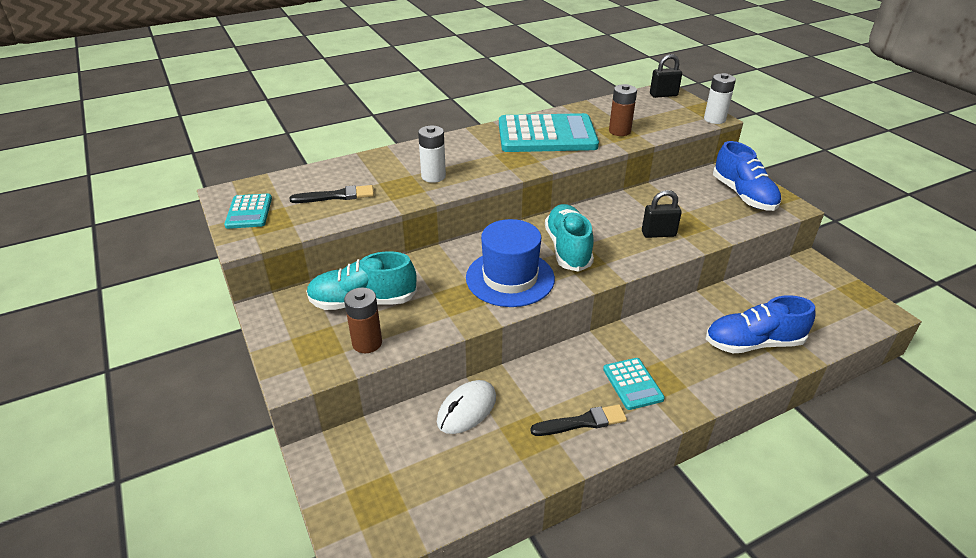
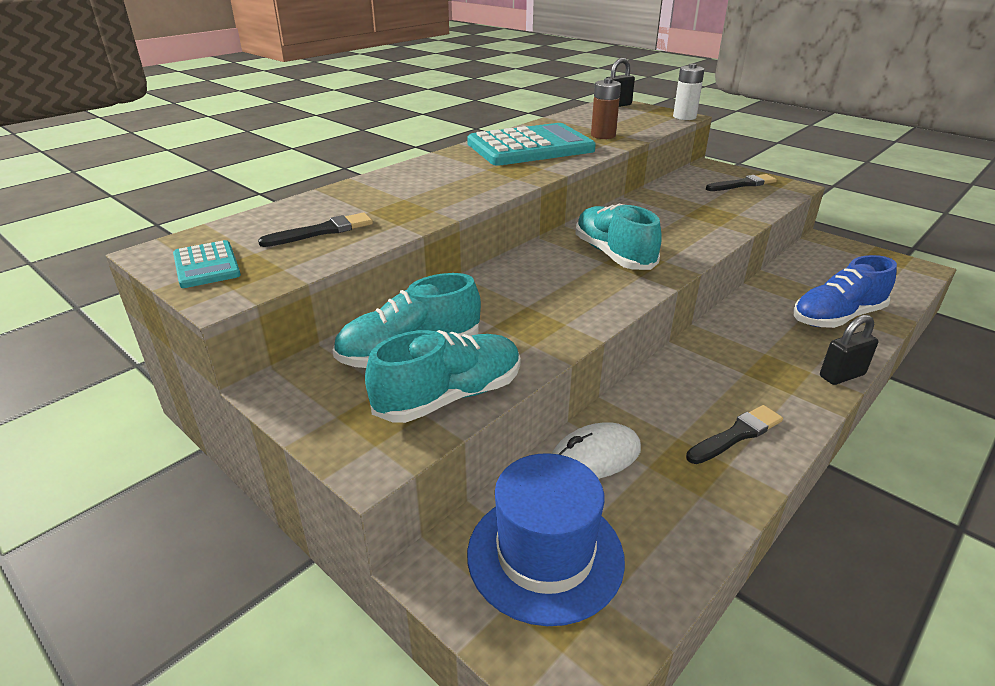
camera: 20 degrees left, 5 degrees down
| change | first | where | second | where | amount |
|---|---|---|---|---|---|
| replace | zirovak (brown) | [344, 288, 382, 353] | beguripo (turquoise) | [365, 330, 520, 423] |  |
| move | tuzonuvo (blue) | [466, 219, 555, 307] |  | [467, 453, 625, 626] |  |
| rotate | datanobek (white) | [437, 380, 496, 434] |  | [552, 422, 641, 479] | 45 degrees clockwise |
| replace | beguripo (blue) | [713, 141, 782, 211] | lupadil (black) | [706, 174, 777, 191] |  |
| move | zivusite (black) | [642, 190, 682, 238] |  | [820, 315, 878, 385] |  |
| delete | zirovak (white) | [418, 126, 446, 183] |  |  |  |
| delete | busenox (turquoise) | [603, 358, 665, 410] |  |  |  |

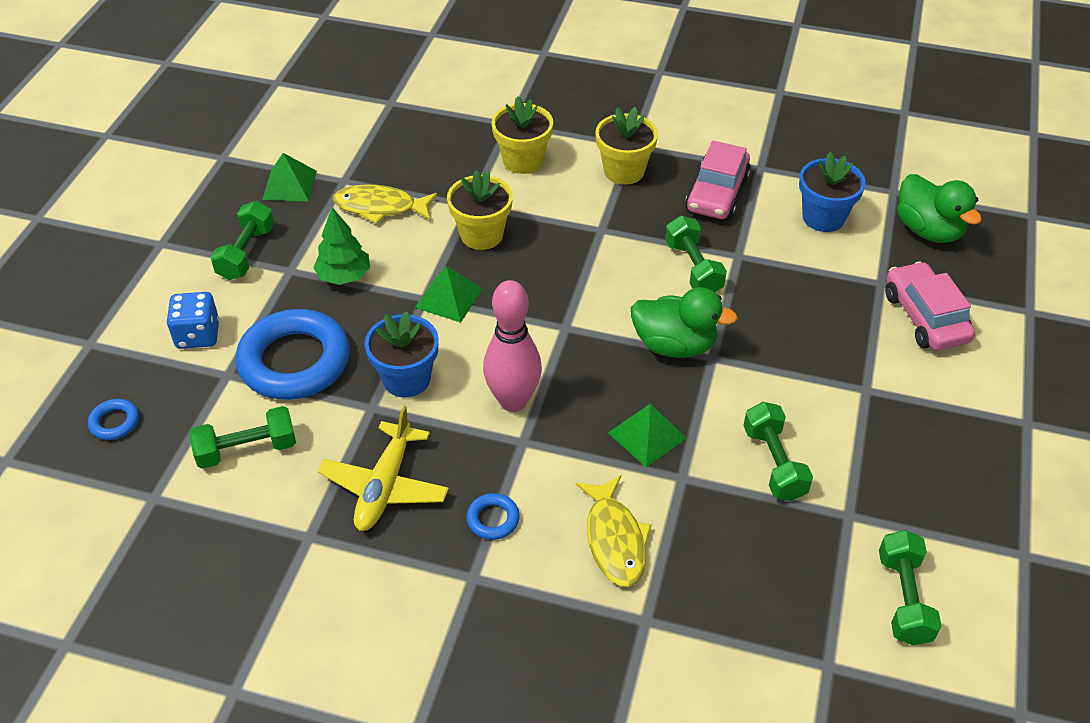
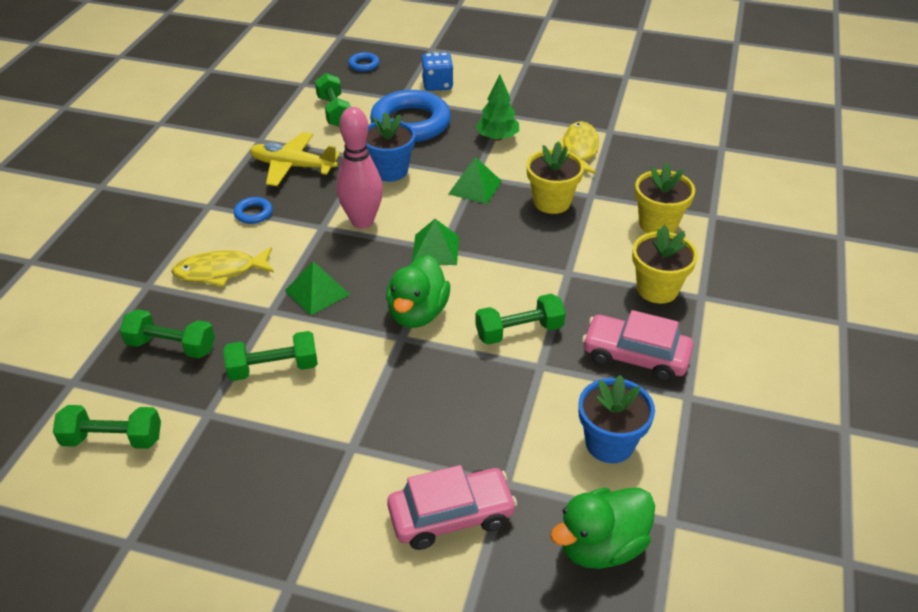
camera: 90 degrees right, 5 degrees down
| change | first | where | second | where | amount |
|---|---|---|---|---|---|
| move | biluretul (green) | [211, 201, 274, 280] |  | [119, 309, 215, 358] |  |
| move | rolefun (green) | [262, 153, 317, 201] |  | [412, 219, 459, 265] |  |

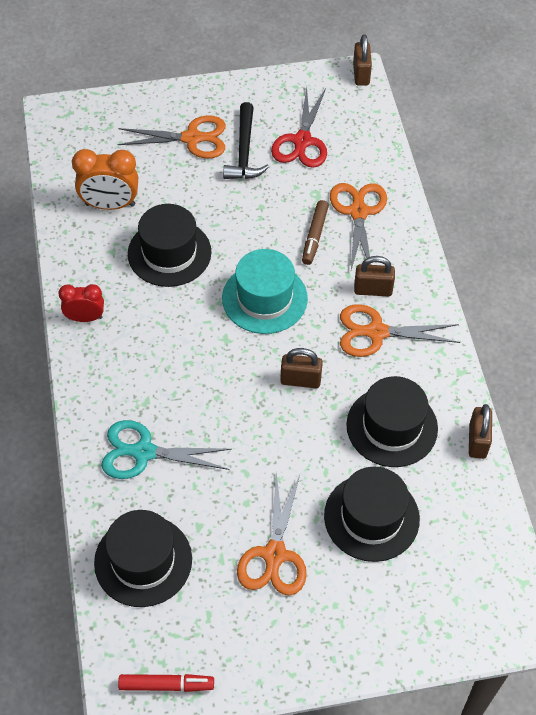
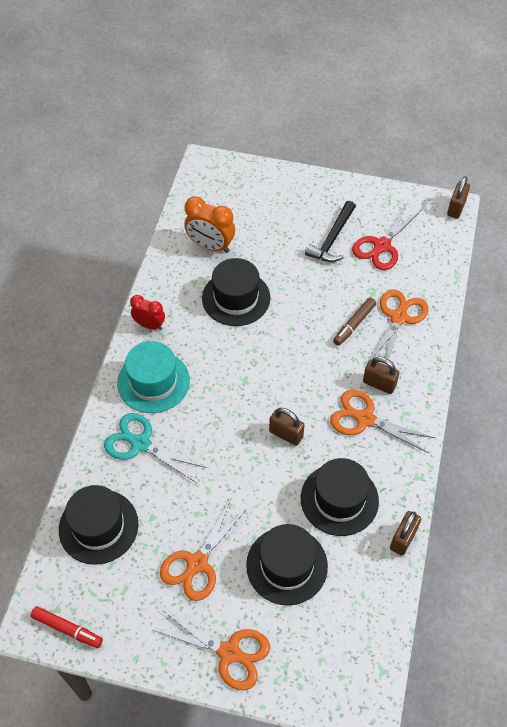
camera: 25 degrees right, 0 degrees up
| change | first | where | second | where | amount |
|---|---|---|---|---|---|
| move | tuzonuvo (turquoise) | [222, 249, 308, 334] |  | [117, 341, 190, 413] |  |
| move | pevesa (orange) | [117, 115, 226, 159] |  | [153, 610, 270, 690] |  |

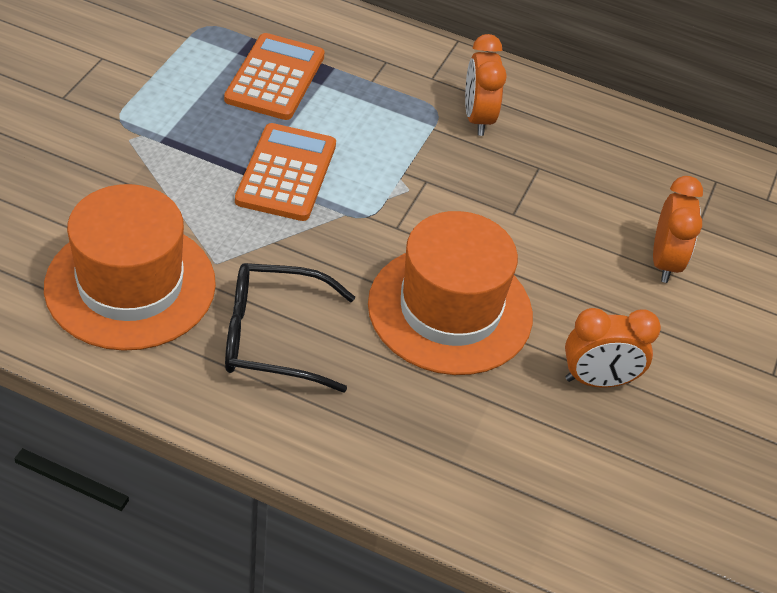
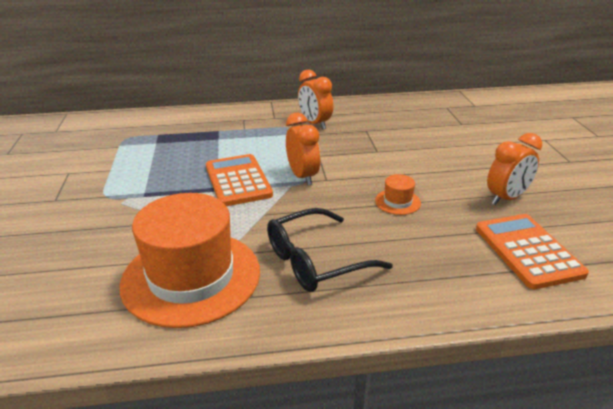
camera: 25 degrees left, 15 degrees down
| change | first | where | second | where | amount |
|---|---|---|---|---|---|
| move | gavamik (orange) | [653, 176, 703, 283] |  | [286, 113, 320, 185] |  |
| resize | tuzonuvo (orange) | [368, 211, 533, 375] |  | [375, 174, 421, 215] | x0.40 |
| move | busenox (orange) | [224, 33, 325, 120] |  | [476, 214, 589, 289] |  |

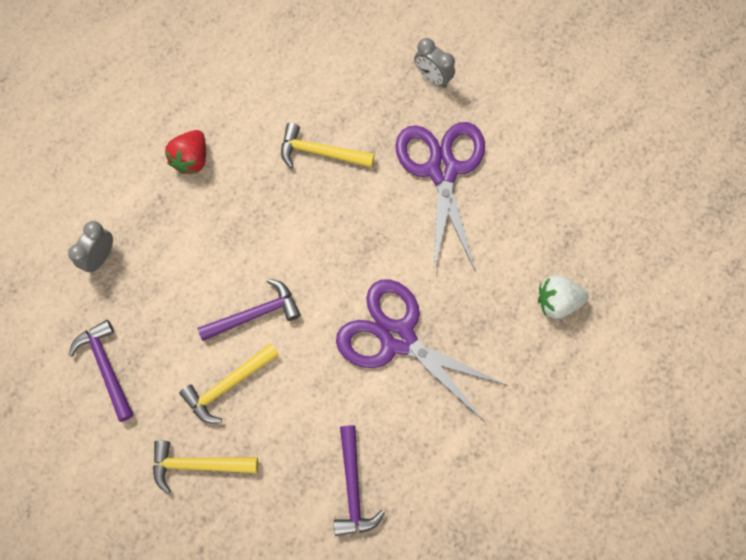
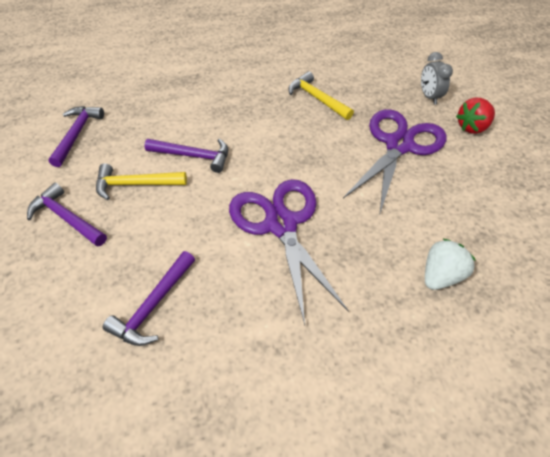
camera: 35 degrees right, 20 degrees down
| change | first | where | second | where | amount |
|---|---|---|---|---|---|
| recolor | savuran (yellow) | [153, 441, 258, 494] | savuran (purple) | [27, 183, 107, 247] |  |
| rotate | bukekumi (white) | [538, 275, 589, 319] |  | [425, 239, 475, 290] | 105 degrees clockwise |
| move | bukekumi (red) | [165, 130, 206, 174] |  | [456, 98, 495, 134] |  |
| delete | gavamik (grey) | [68, 221, 113, 273] |  |  |  |

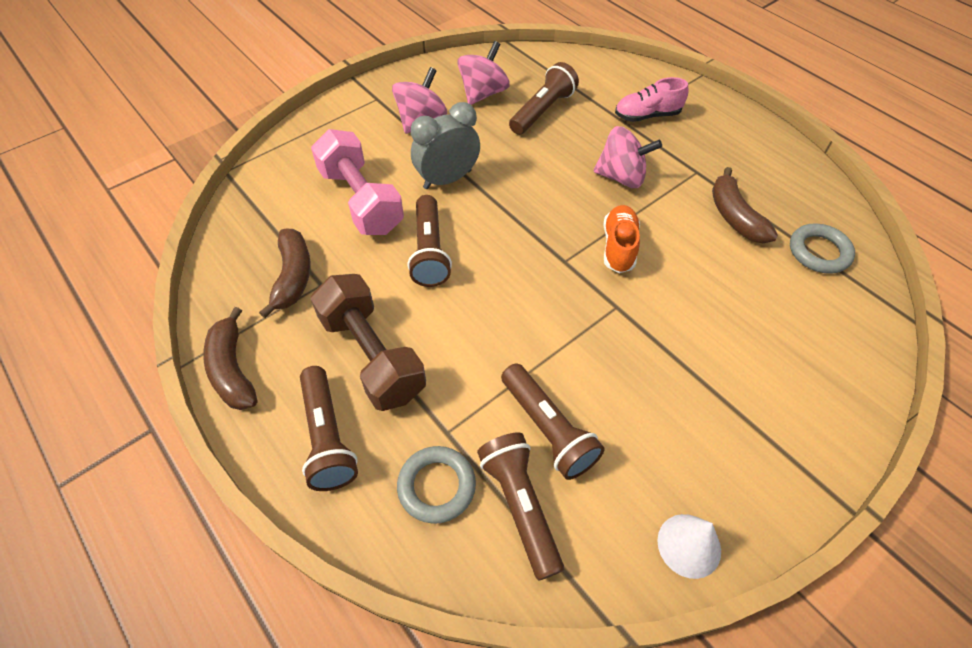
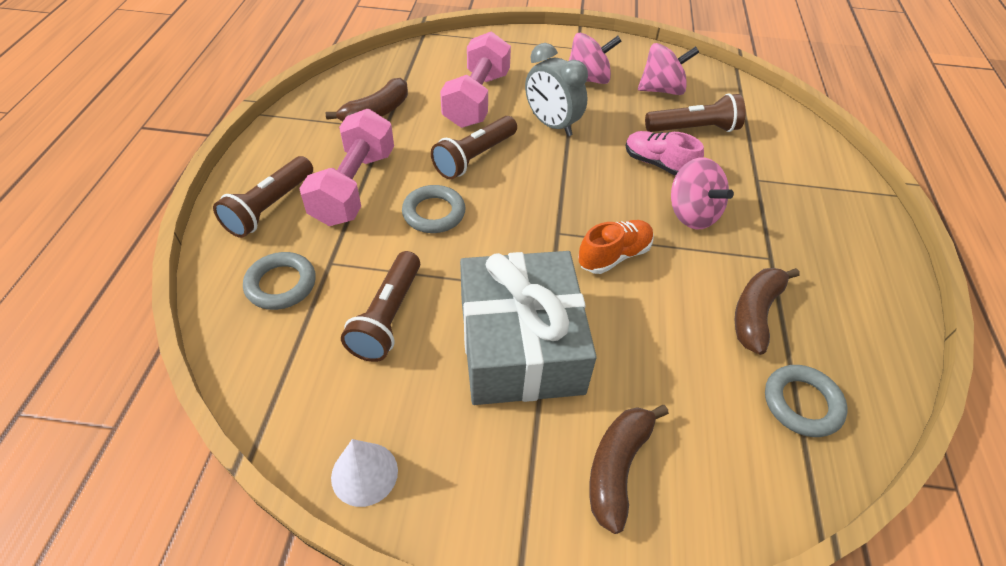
camera: 45 degrees right, 5 degrees down
| change | first | where | second | where | amount |
|---|---|---|---|---|---|
| recolor | biluretul (brown) | [310, 274, 426, 411] | biluretul (pink) | [299, 109, 394, 226] |  |
| insert |  |  | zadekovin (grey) | [402, 185, 465, 233] |  |
| insert |  |  | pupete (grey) | [460, 251, 597, 405] |  |
| rotate | gavamik (grey) | [411, 102, 480, 189] |  | [525, 43, 588, 136] | 150 degrees counterclockwise |
| move | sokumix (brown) | [203, 307, 257, 410] |  | [589, 405, 669, 534] |  |
| move | beguripo (pink) | [615, 77, 689, 122] |  | [625, 131, 704, 176] |  |
| delete | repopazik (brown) | [477, 433, 564, 580] |  |  |  |

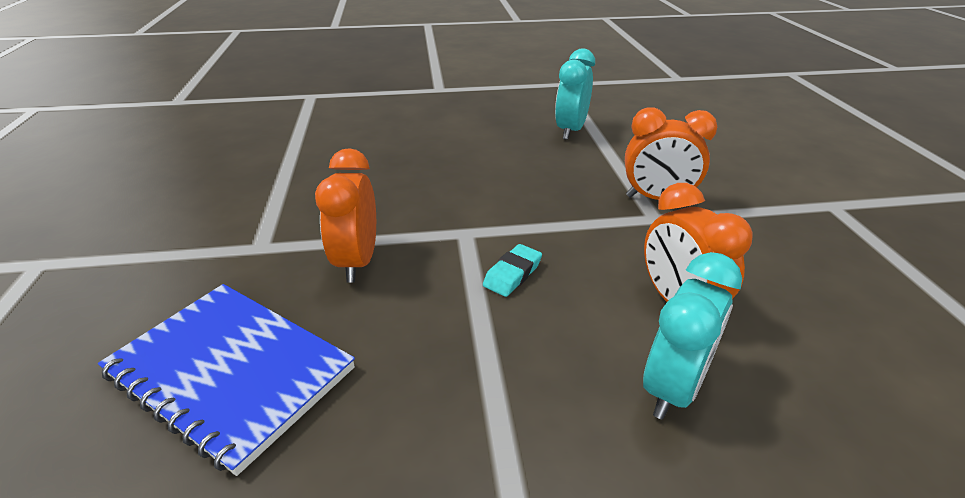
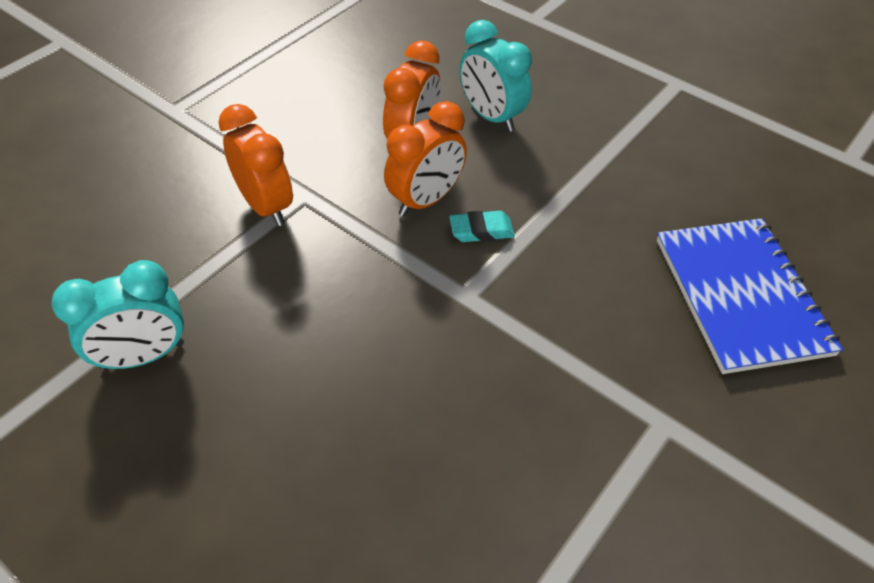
camera: 135 degrees left, 15 degrees up
| change | first | where | second | where | amount |
|---|---|---|---|---|---|
| move | gavamik (orange) | [315, 148, 376, 283] |  | [384, 101, 467, 217] |  |
| rotate | gavamik (turquoise) | [643, 252, 742, 420] |  | [460, 20, 532, 132] | 120 degrees counterclockwise |

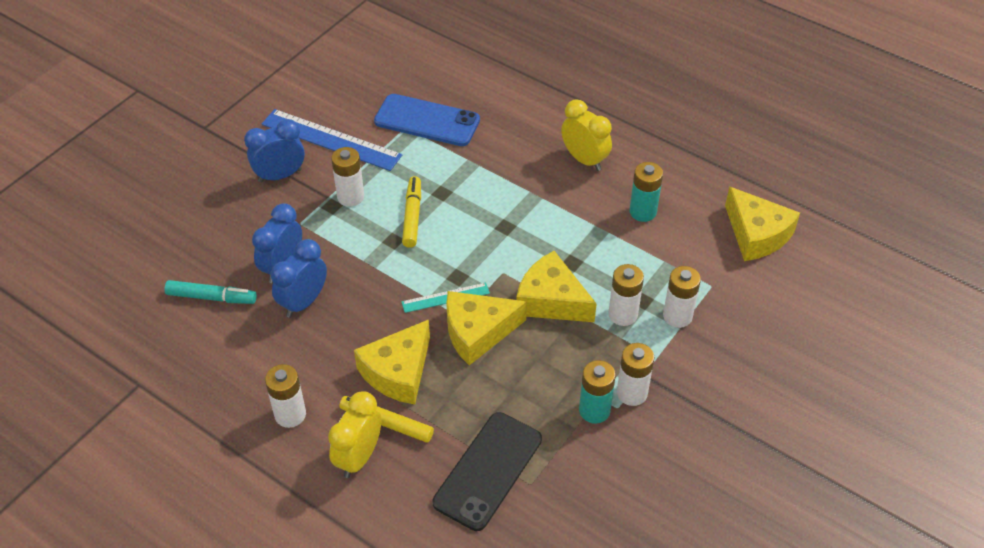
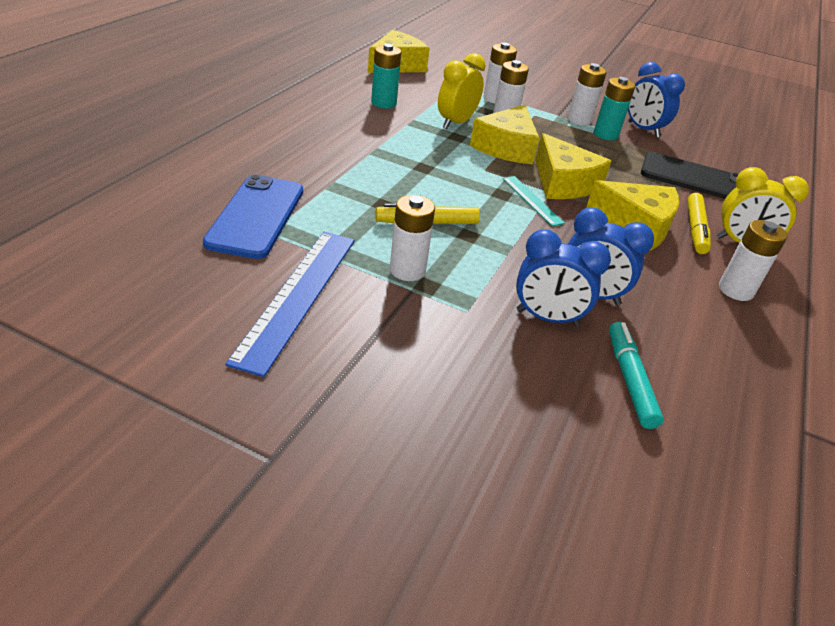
camera: 105 degrees left, 10 degrees down
| change | first | where | second | where | amount |
|---|---|---|---|---|---|
| move | gavamik (yellow) | [561, 99, 612, 171] |  | [438, 53, 486, 129] |  |
| move | gavamik (blue) | [244, 119, 305, 183] |  | [628, 62, 685, 138] |  |

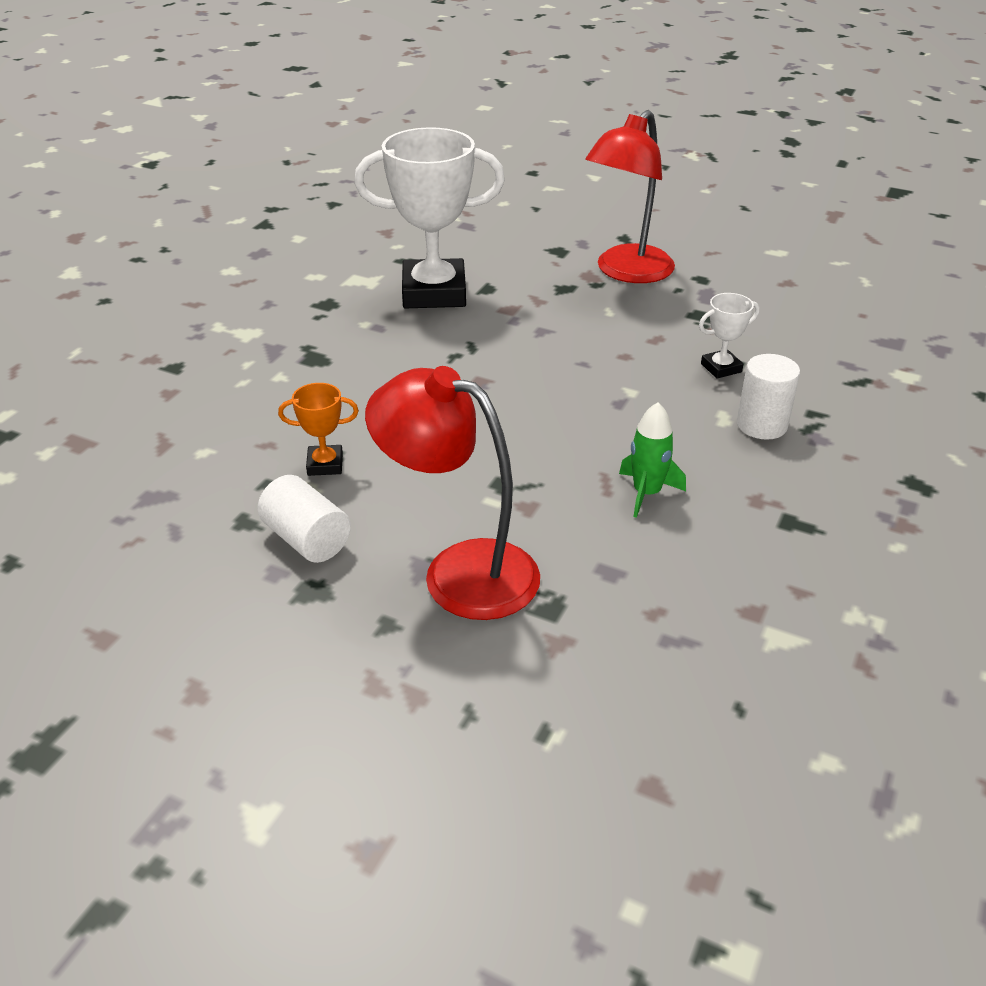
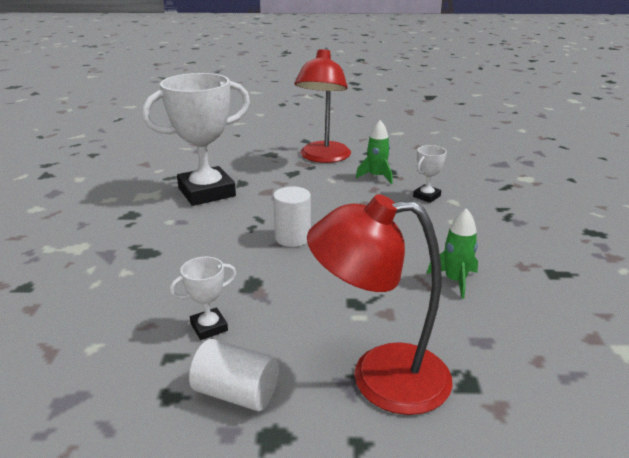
camera: 25 degrees left, 10 degrees down
| change | first | where | second | where | amount |
|---|---|---|---|---|---|
| recolor | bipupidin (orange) | [278, 383, 359, 476] | bipupidin (white) | [170, 257, 236, 340] |  |
| move | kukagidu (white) | [737, 354, 800, 440] |  | [273, 186, 311, 247] |  |
| insert |  |  | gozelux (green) | [356, 120, 393, 184] |  |

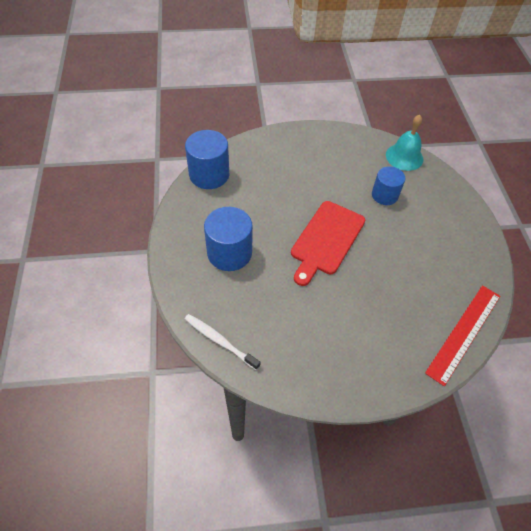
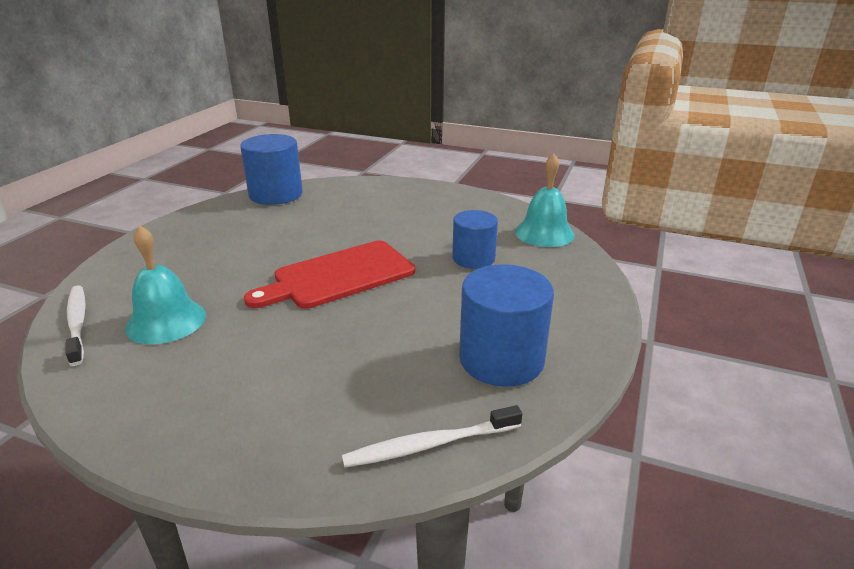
camera: 30 degrees right, 25 degrees down
| change | first | where | second | where | amount |
|---|---|---|---|---|---|
| insert |  |  | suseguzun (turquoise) | [125, 225, 206, 344] |  |
| replace | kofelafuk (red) | [425, 285, 500, 386] | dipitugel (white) | [342, 405, 522, 468] |  |
| move | kukagidu (blue) | [204, 207, 253, 271] |  | [459, 264, 554, 387] |  |

